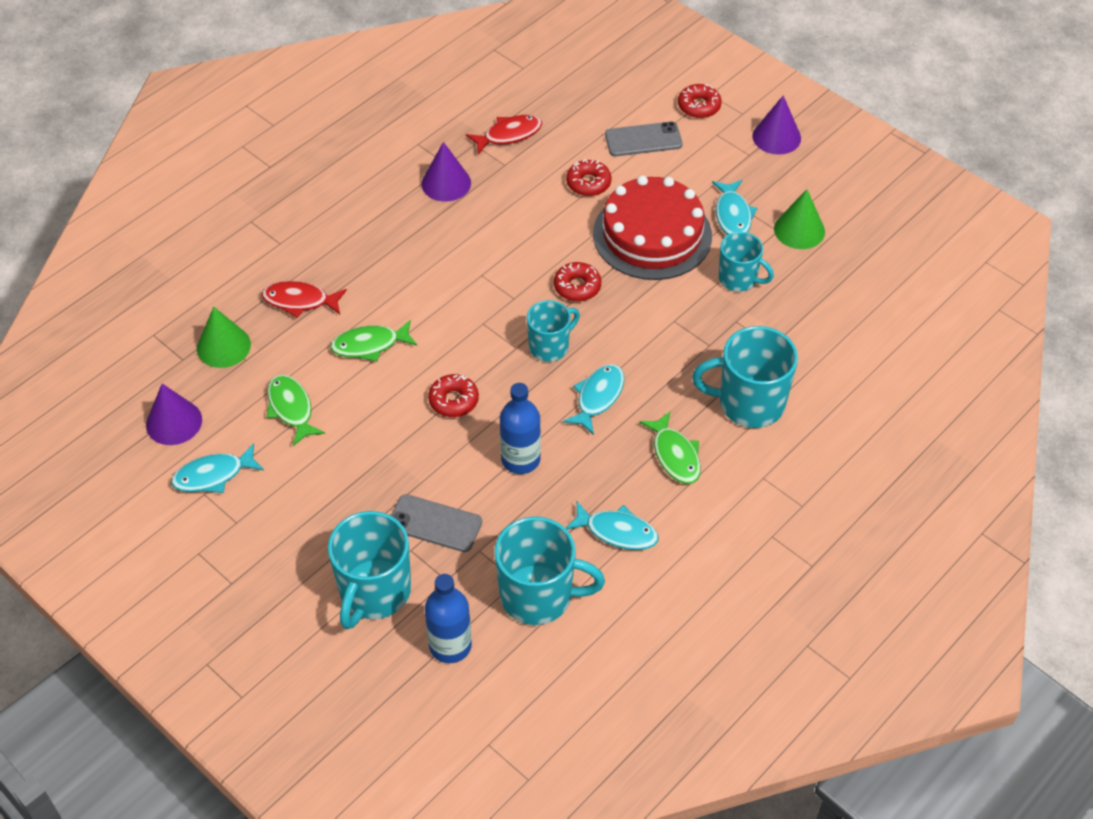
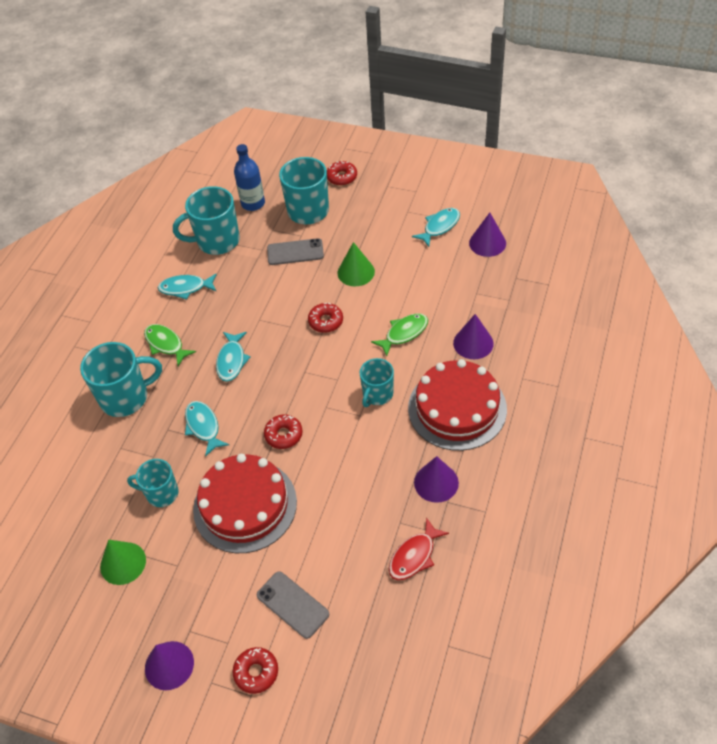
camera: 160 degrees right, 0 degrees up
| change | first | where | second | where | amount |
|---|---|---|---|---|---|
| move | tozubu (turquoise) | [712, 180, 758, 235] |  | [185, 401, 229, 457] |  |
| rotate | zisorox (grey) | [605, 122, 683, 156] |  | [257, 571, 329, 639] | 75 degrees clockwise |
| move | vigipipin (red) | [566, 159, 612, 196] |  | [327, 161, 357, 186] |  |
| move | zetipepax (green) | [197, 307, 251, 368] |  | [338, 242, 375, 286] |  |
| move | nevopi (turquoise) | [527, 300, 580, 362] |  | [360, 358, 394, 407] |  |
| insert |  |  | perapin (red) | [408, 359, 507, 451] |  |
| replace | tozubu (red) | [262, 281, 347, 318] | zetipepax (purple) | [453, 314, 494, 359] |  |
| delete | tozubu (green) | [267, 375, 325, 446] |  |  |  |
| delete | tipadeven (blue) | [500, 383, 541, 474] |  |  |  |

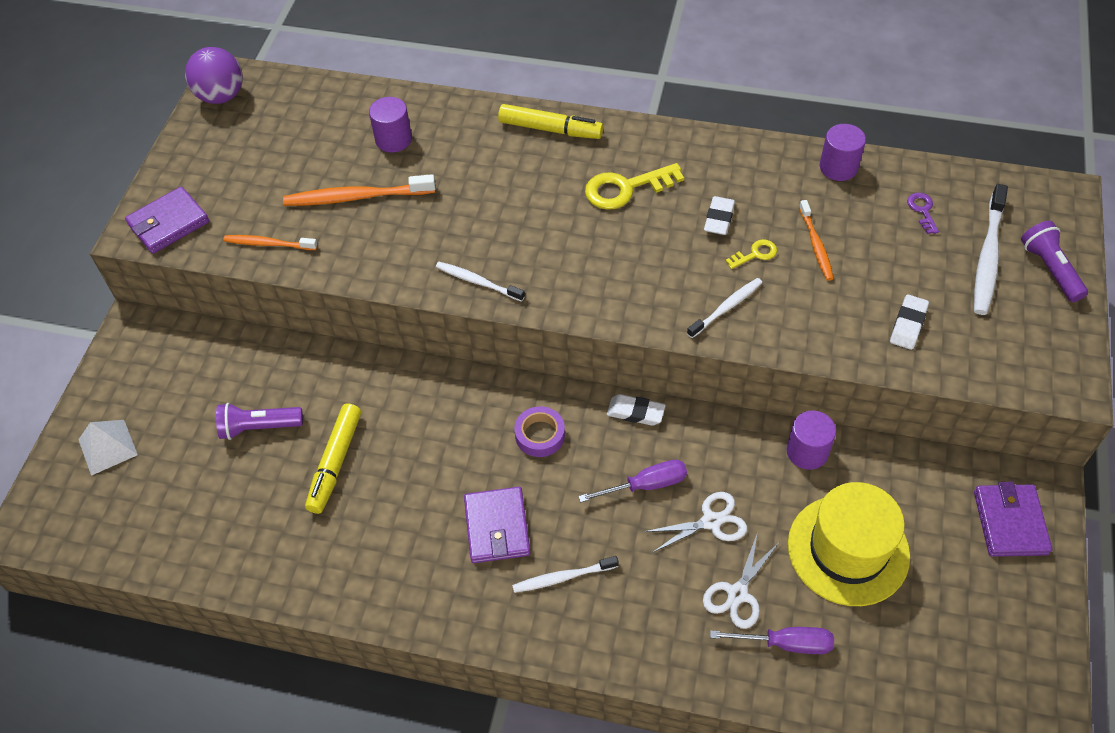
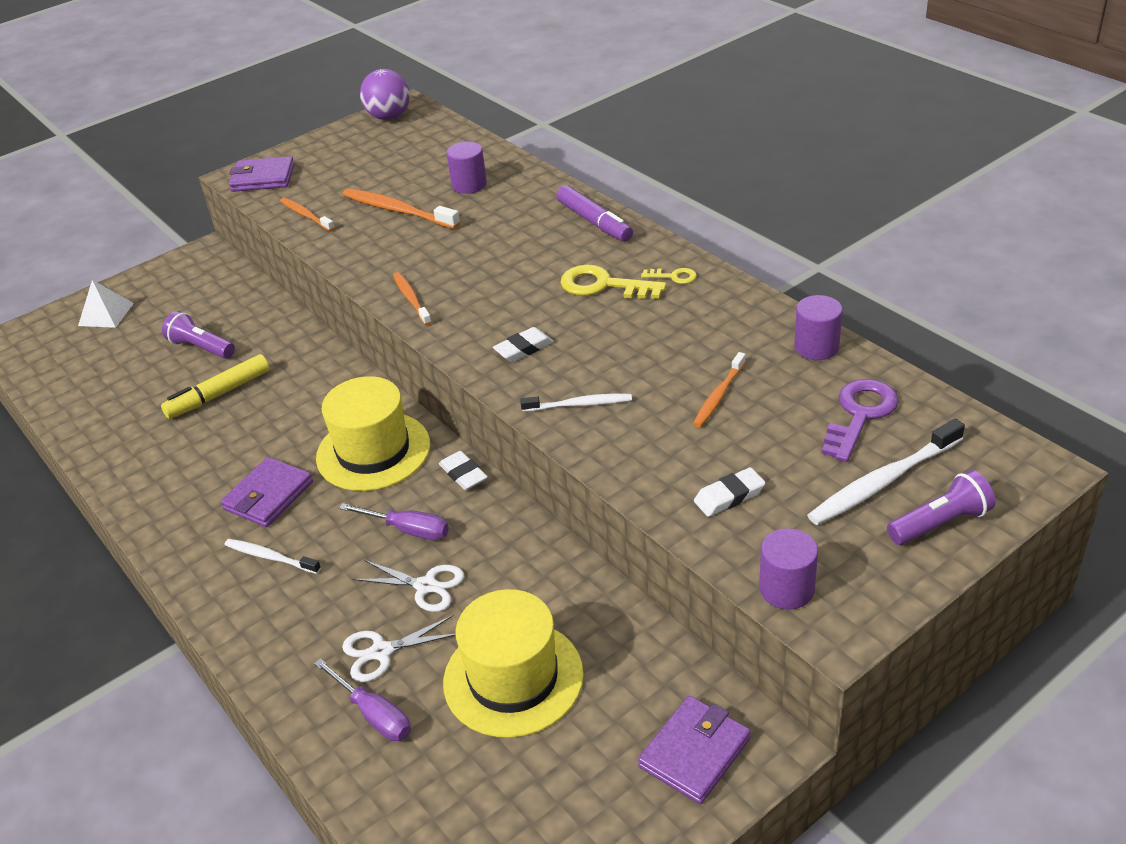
camera: 40 degrees right, 15 degrees down
| change | first | where | second | where | amount |
|---|---|---|---|---|---|
| replace | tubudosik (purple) | [514, 406, 565, 457] | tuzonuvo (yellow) | [316, 376, 430, 491] |  |
| recolor | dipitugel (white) | [436, 262, 525, 302] | dipitugel (orange) | [393, 272, 432, 325] |  |
| move | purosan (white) | [704, 196, 735, 235] |  | [493, 327, 553, 362] |  |
| recolor | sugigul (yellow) | [498, 104, 603, 139] | sugigul (purple) | [556, 185, 633, 242] |  |
| move | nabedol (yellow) | [726, 239, 777, 269] |  | [641, 268, 697, 284] |  |
| move | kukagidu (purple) | [786, 411, 836, 470] |  | [759, 528, 818, 609] |  |
| resize | nabedol (purple) | [907, 193, 939, 234] |  | [822, 379, 899, 462] | x1.93 |
| rotate | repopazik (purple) | [1021, 221, 1088, 302] |  | [887, 470, 995, 545] | 45 degrees clockwise |

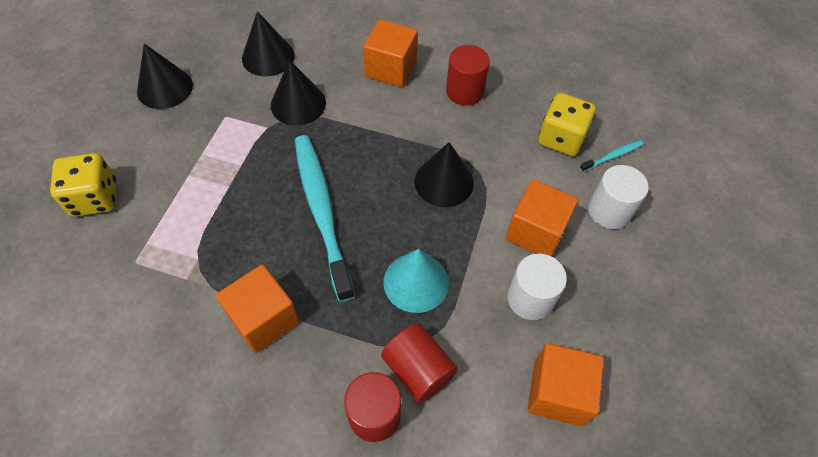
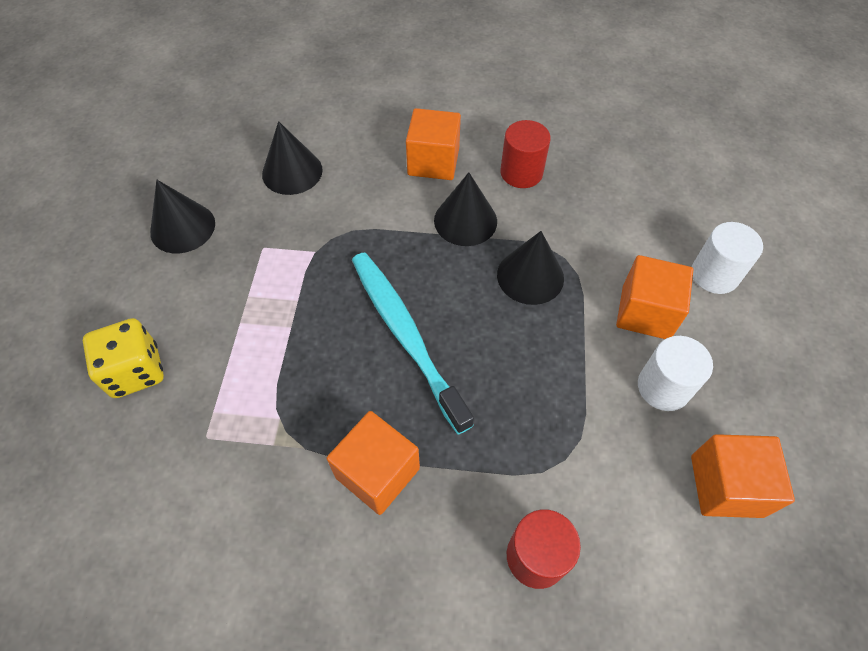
camera: 10 degrees left, 0 degrees up
| change | first | where | second | where | amount |
|---|---|---|---|---|---|
| move | zetipepax (black) | [271, 60, 326, 125] |  | [434, 172, 497, 246] |  |
| delete | kukagidu (red) | [381, 323, 458, 403] |  |  |  |
| delete | zetipepax (turquoise) | [383, 249, 449, 313] |  |  |  |
| delete | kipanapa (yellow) | [538, 93, 596, 156] |  |  |  |
| delete | dipitugel (turquoise) | [580, 140, 644, 172] |  |  |  |

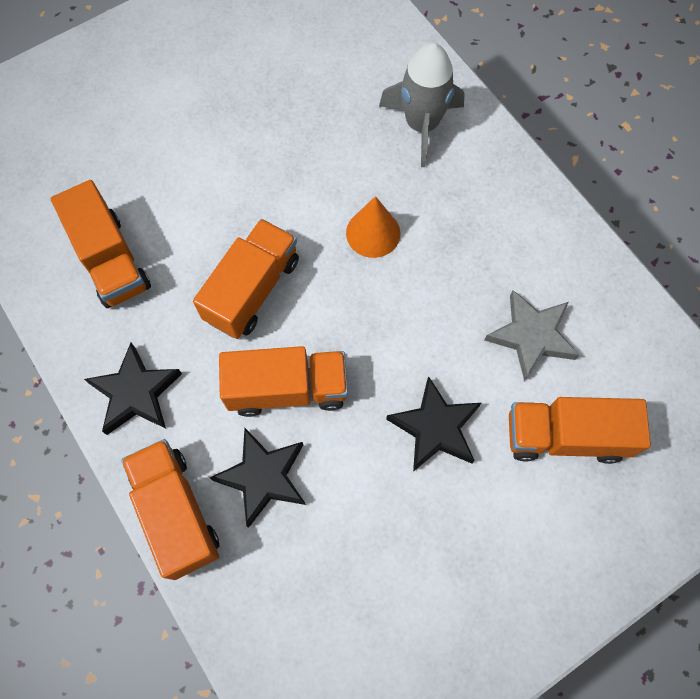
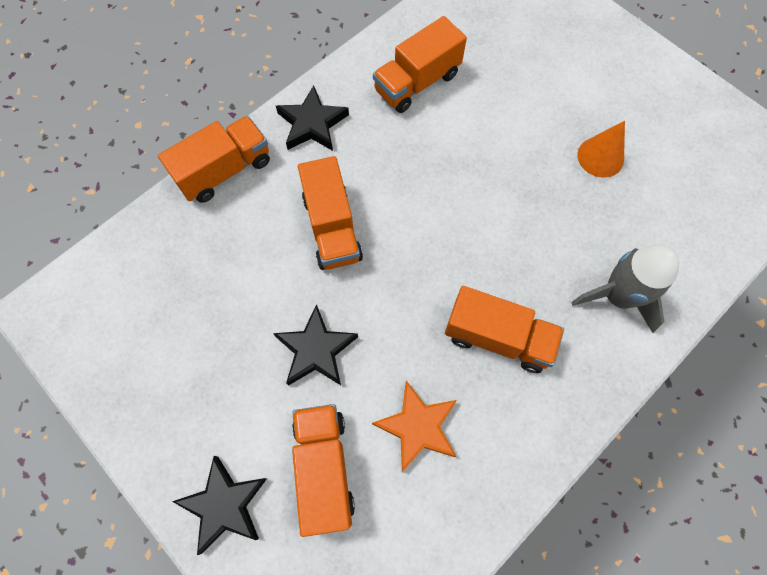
camera: 80 degrees right, 0 degrees up
| change | first | where | second | where | amount |
|---|---|---|---|---|---|
| move | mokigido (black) | [210, 428, 306, 528] |  | [172, 456, 267, 555] |  |
| recolor | mokigido (grey) | [485, 290, 579, 381] | mokigido (orange) | [372, 381, 457, 472] |  |
| move | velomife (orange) | [193, 219, 299, 339] |  | [445, 286, 564, 373] |  |
| move | zetipepax (orange) | [346, 196, 400, 258] |  | [577, 121, 625, 178] |  |

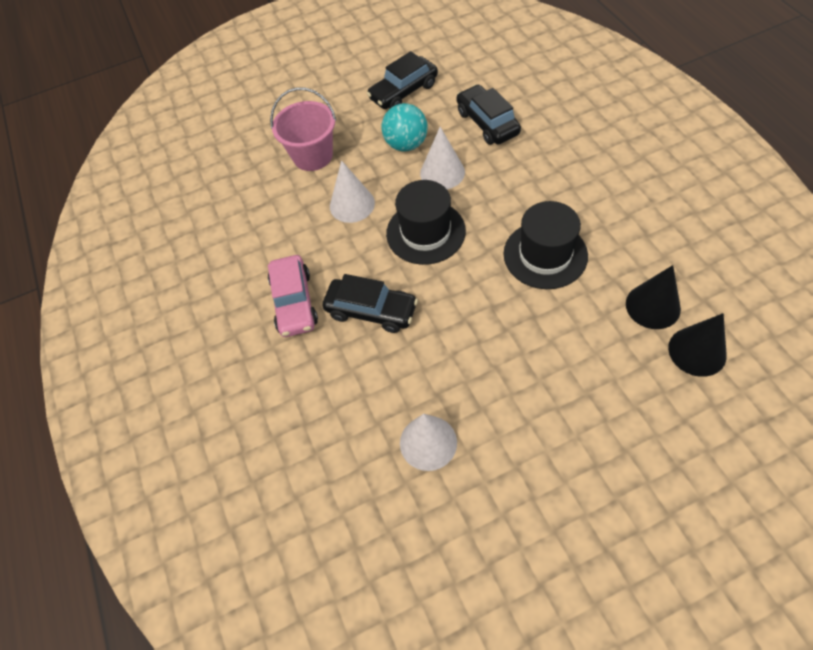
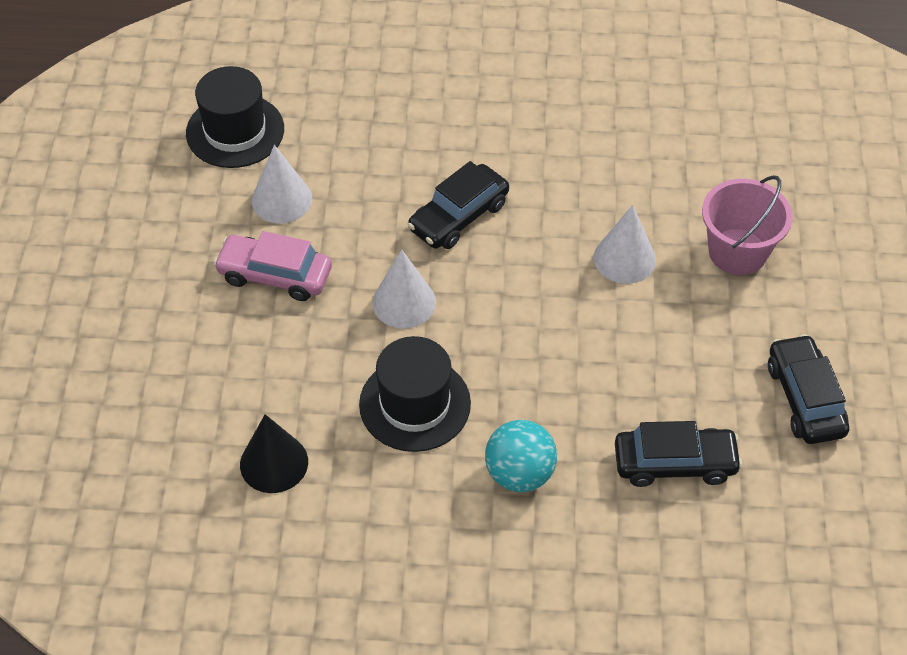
camera: 110 degrees right, 5 degrees down
| change | first | where | second | where | amount |
|---|---|---|---|---|---|
| move | tuzonuvo (black) | [386, 180, 466, 265] |  | [186, 66, 284, 168] |  |
| move | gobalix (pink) | [268, 255, 318, 337] |  | [213, 231, 332, 301] |  |
| move | zetipepax (white) | [420, 127, 465, 189] |  | [372, 250, 436, 329] |  |
| move | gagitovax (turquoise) | [382, 103, 428, 151] |  | [485, 420, 557, 492] |  |
| delete | zetipepax (black) | [668, 313, 727, 377] |  |  |  |

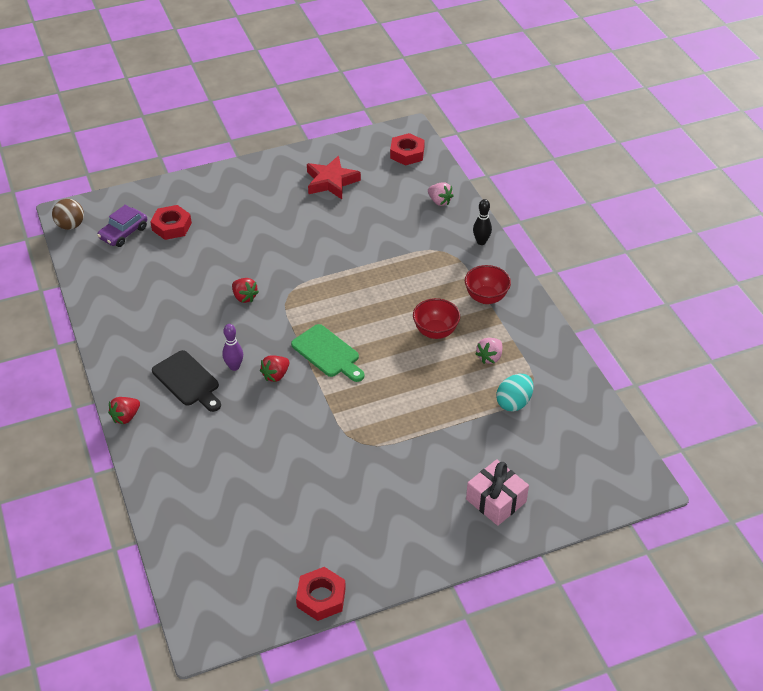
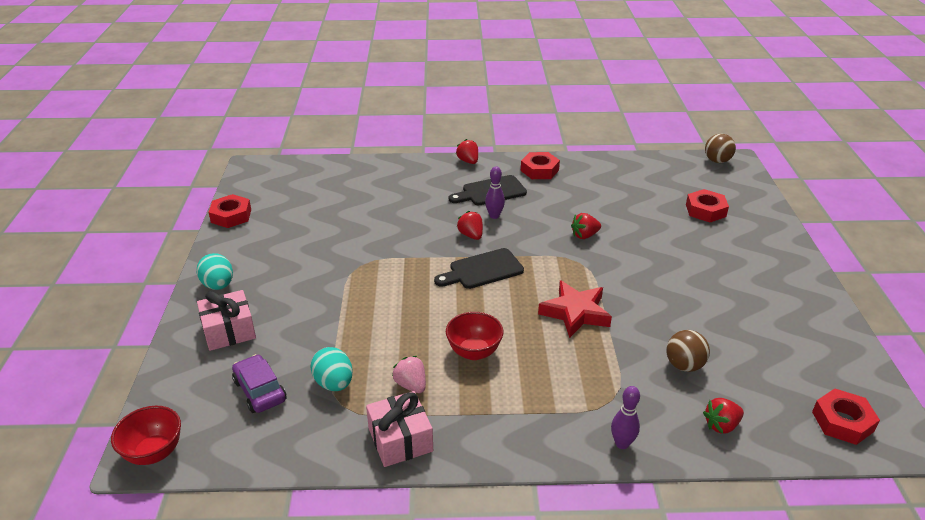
camera: 110 degrees right, 10 degrees down
| change | first | where | second | where | amount |
|---|---|---|---|---|---|
| move | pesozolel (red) | [465, 265, 511, 304] |  | [111, 406, 181, 465] |  |
| insert |  |  | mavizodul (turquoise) | [197, 253, 233, 290] |  |
| move | gobalix (purple) | [97, 205, 147, 247] |  | [232, 354, 287, 413] |  |
| insert |  |  | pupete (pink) | [366, 391, 433, 467] |  |
| recolor | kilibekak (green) | [291, 324, 365, 382] | kilibekak (black) | [434, 248, 524, 289] |  |
| insert |  |  | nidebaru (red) | [521, 152, 560, 179] |  |
| move | mokigido (red) | [307, 156, 361, 199] |  | [538, 280, 612, 338] |  |
| recolor | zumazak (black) | [473, 199, 492, 245] | zumazak (purple) | [611, 386, 640, 449] |  |
| insert |  |  | gagitovax (brown) | [666, 330, 710, 372] |  |
| recolor | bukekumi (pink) | [428, 183, 454, 206] | bukekumi (red) | [703, 398, 744, 434] |  |

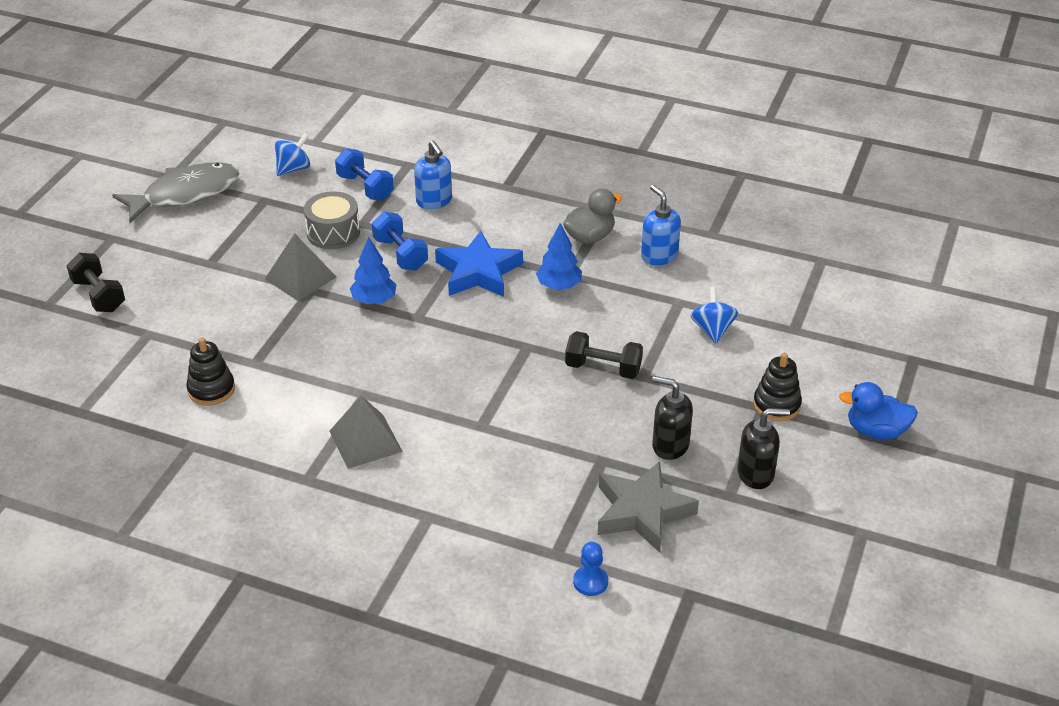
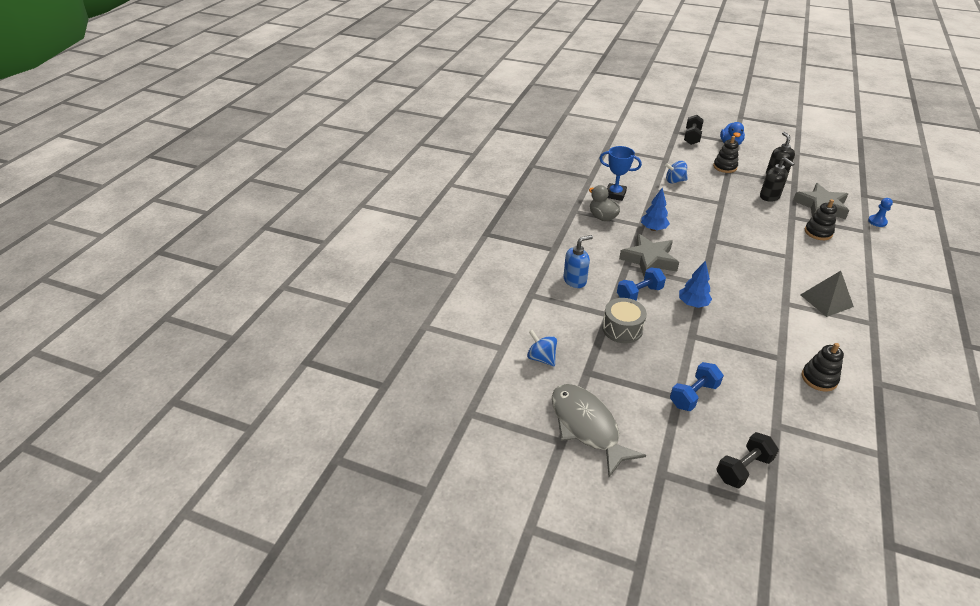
camera: 90 degrees left, 0 degrees up
| change | first | where | second | where | amount |
|---|---|---|---|---|---|
| replace | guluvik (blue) | [641, 185, 681, 265] | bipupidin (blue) | [599, 146, 642, 201] |  |
| recolor | mokigido (blue) | [435, 231, 523, 297] | mokigido (grey) | [619, 234, 679, 277] |  |
| move | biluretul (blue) | [335, 149, 394, 200] |  | [670, 362, 724, 411] |  |
| move | biluretul (black) | [565, 331, 643, 379] |  | [684, 115, 704, 145] |  |
| rotate | guluvik (black) | [652, 376, 693, 460] |  | [760, 157, 795, 202] | 60 degrees counterclockwise |
| insert |  |  | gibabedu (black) | [805, 199, 837, 240] |  |
| delete | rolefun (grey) | [265, 234, 337, 301] |  |  |  |

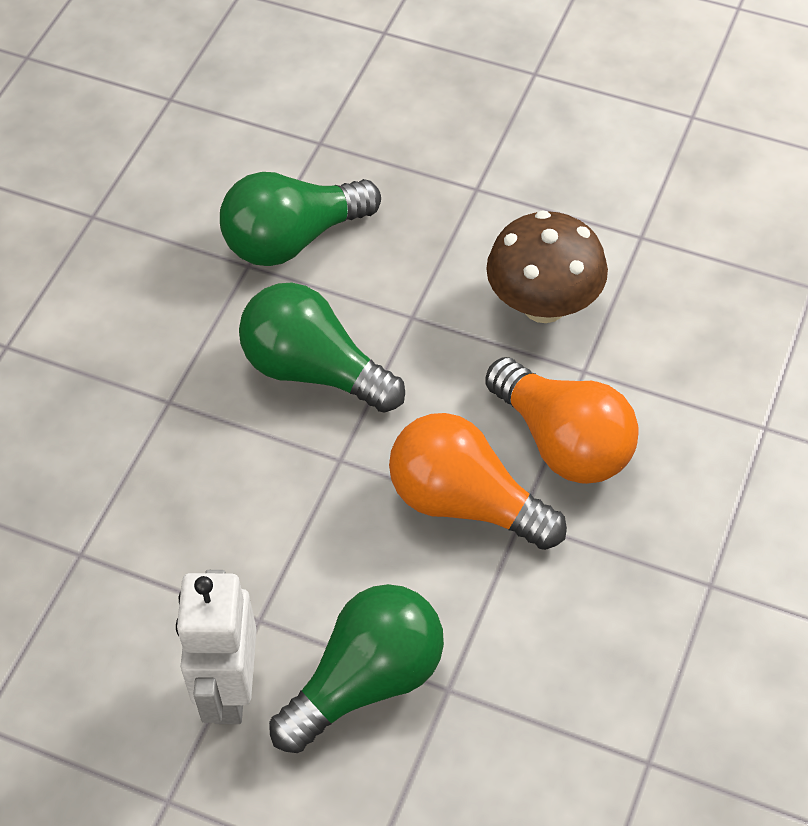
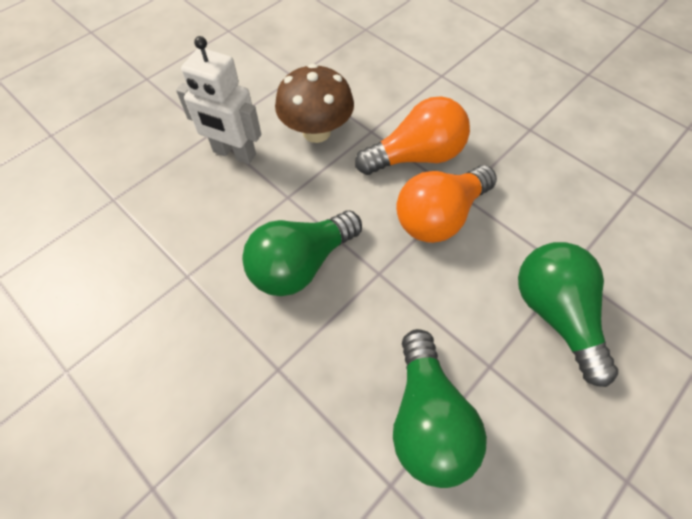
camera: 70 degrees left, 5 degrees up
| change | first | where | second | where | amount |
|---|---|---|---|---|---|
| move | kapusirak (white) | [176, 570, 257, 724] |  | [176, 36, 261, 164] |  |
| move | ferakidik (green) | [220, 172, 381, 266] |  | [393, 329, 487, 488] |  |

